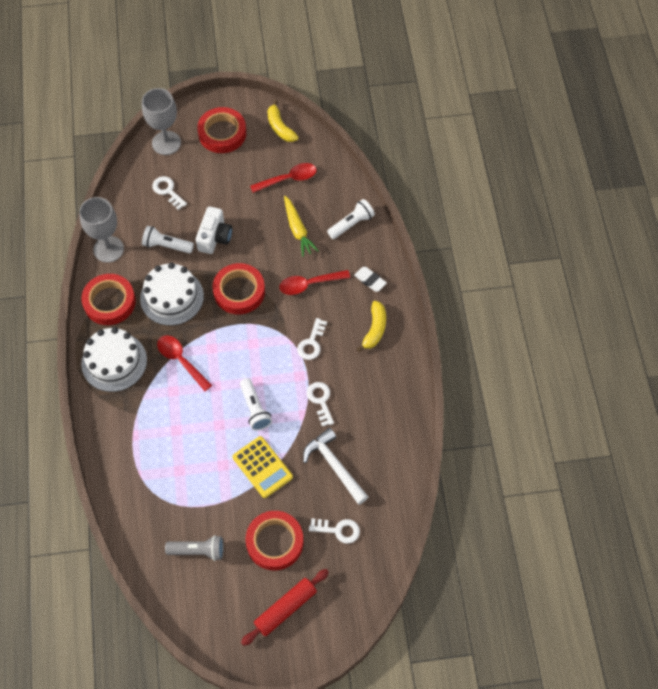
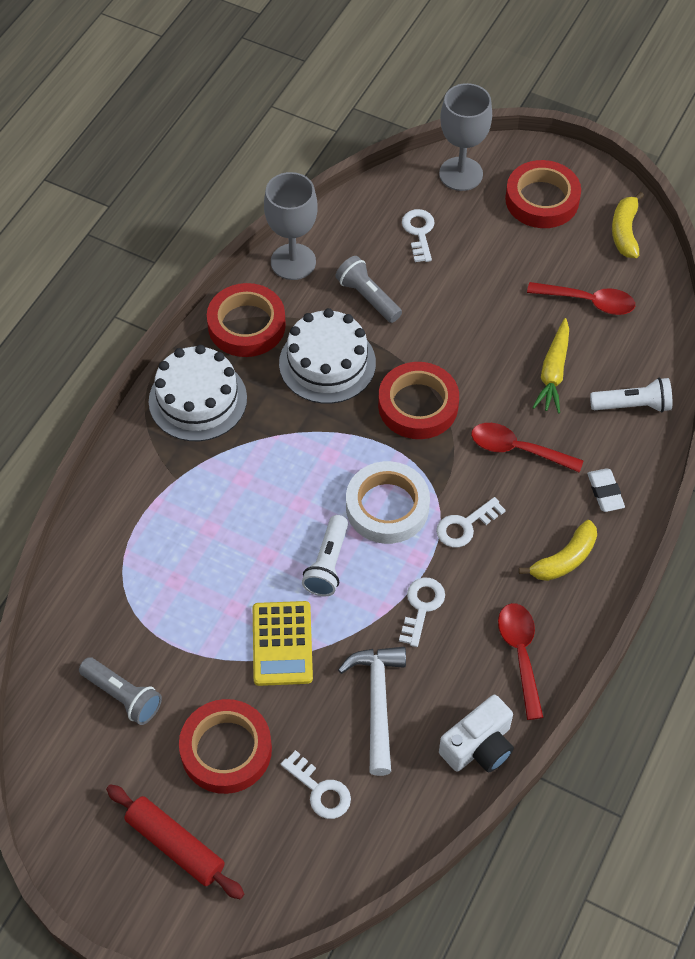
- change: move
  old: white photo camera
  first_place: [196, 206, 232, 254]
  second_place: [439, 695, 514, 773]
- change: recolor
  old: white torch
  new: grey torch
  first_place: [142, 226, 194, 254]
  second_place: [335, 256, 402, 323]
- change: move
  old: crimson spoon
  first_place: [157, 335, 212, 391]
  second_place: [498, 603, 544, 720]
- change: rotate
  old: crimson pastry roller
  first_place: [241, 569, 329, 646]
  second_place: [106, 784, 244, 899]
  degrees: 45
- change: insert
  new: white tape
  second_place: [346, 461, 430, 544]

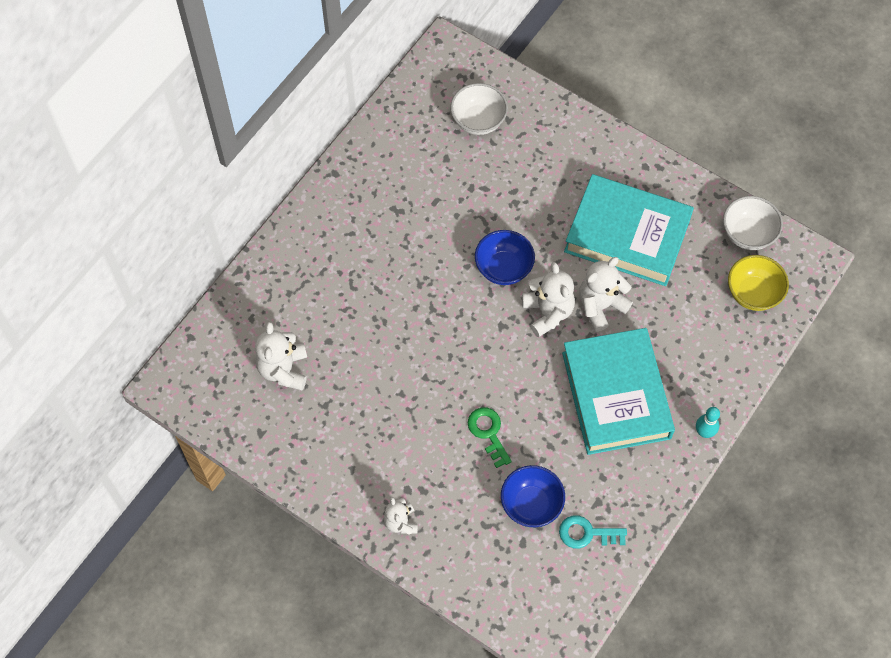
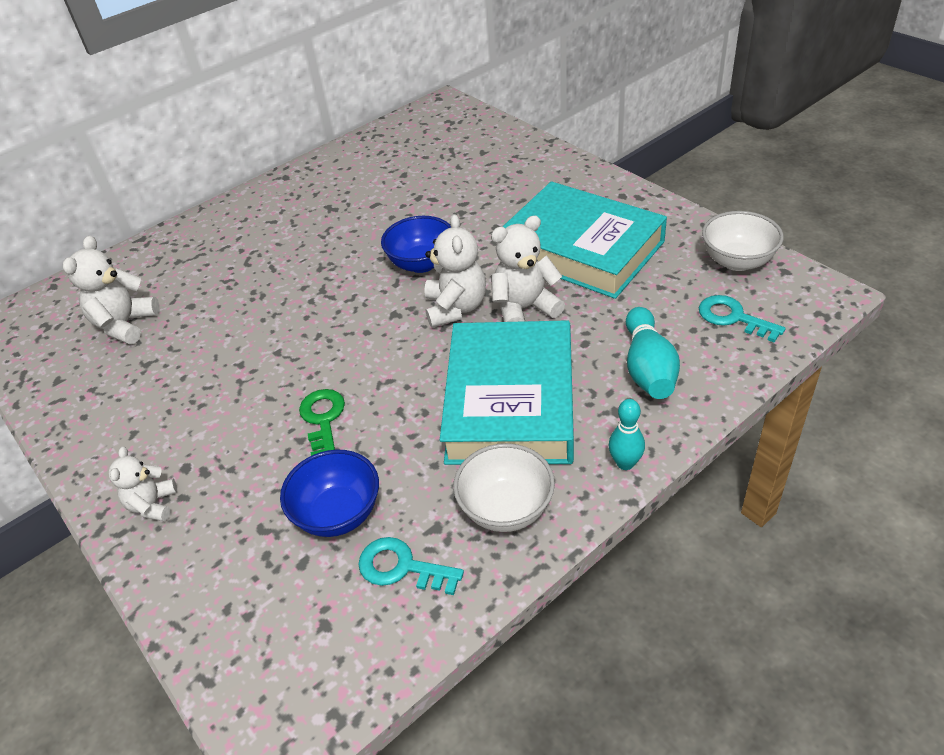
- change: move
  old: white bowl
  first_place: [450, 83, 508, 135]
  second_place: [453, 443, 555, 532]
- change: replace
  old: golden bowl
  new: aqua latchkey
  first_place: [728, 255, 789, 311]
  second_place: [699, 295, 786, 343]
- change: insert
  new: aqua bowling pin
  second_place: [626, 307, 680, 399]

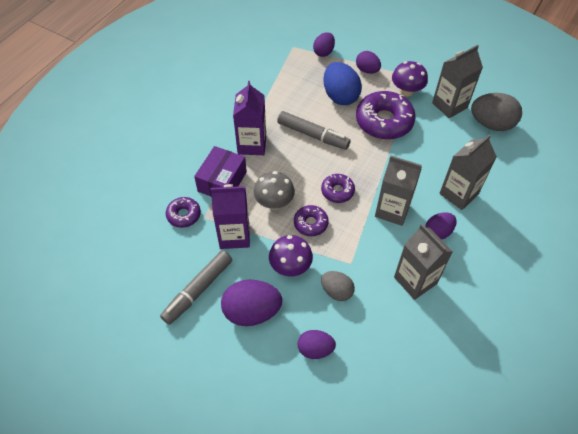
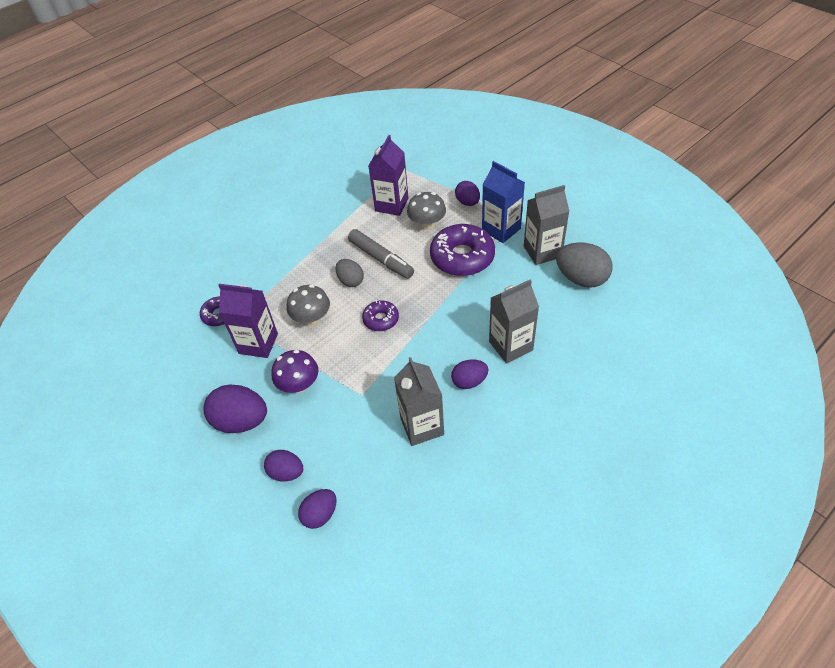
- change: move
  old: royal purple egg
  first_place: [313, 32, 335, 57]
  second_place: [298, 489, 336, 529]
- change: replace
  old: royal purple toadstool
  new: cobalt carton
  first_place: [392, 61, 428, 96]
  second_place: [482, 161, 525, 243]
- change: replace
  old: cobalt egg
  new: grey toadstool
  first_place: [323, 62, 362, 105]
  second_place: [407, 192, 446, 230]
- change: move
  old: royal purple carton
  first_place: [233, 81, 266, 155]
  second_place: [368, 135, 408, 216]
- change: delete
  old: royal purple package
  first_place: [194, 146, 247, 197]
- change: delete
  old: grey carton
  first_place: [375, 155, 422, 226]
- change: delete
  old: royal purple donut
  first_place: [294, 205, 329, 236]
- change: delete
  old: grey marker pen
  first_place: [160, 250, 232, 325]
- change: move
  old: grey egg
  first_place: [321, 271, 355, 301]
  second_place: [335, 259, 364, 287]

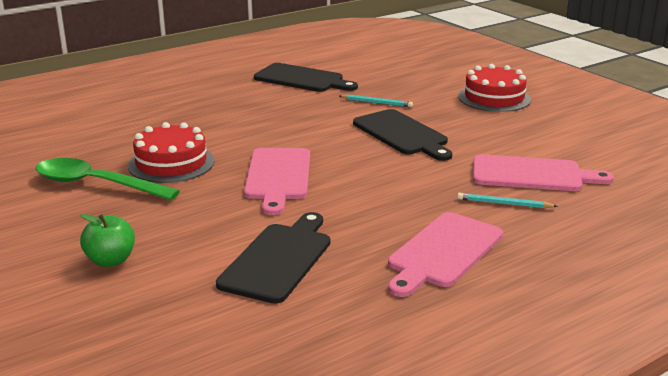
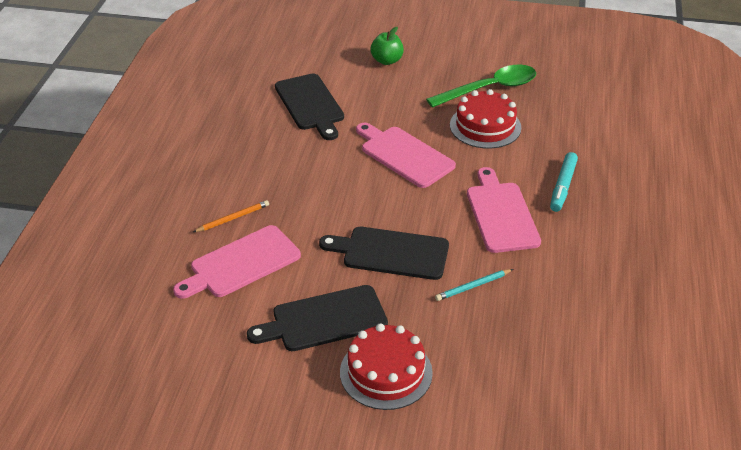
- change: move
  old: black chopping board
  first_place: [254, 63, 358, 92]
  second_place: [247, 285, 388, 351]
- change: recolor
  old: aqua lead pencil
  new: orange lead pencil
  first_place: [457, 193, 558, 208]
  second_place: [193, 200, 269, 232]
- change: move
  old: rose-pink chopping board
  first_place: [388, 212, 503, 297]
  second_place: [467, 167, 541, 253]
- change: insert
  new: aqua marker pen
  second_place: [550, 152, 578, 212]

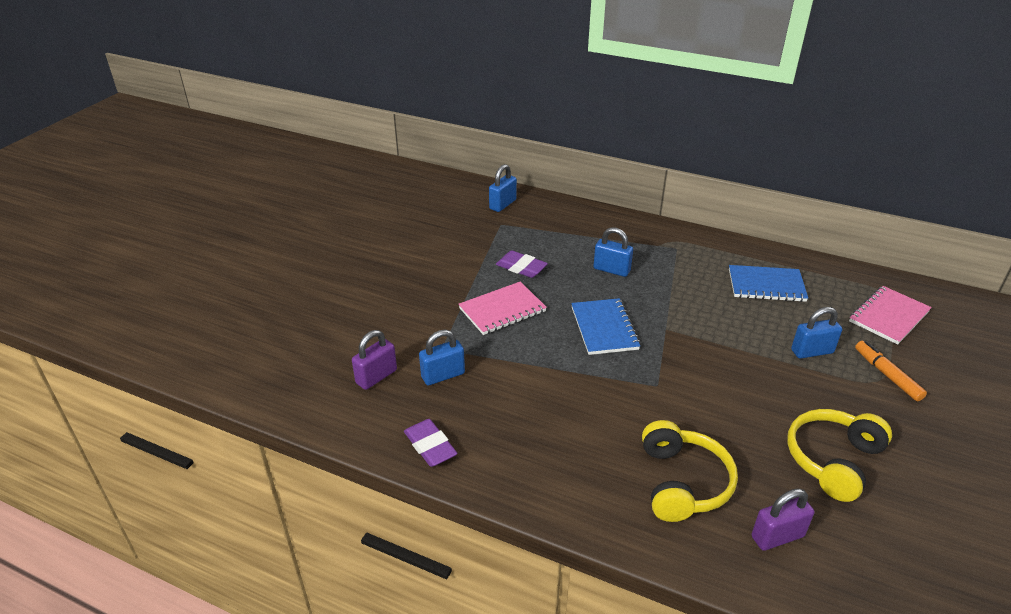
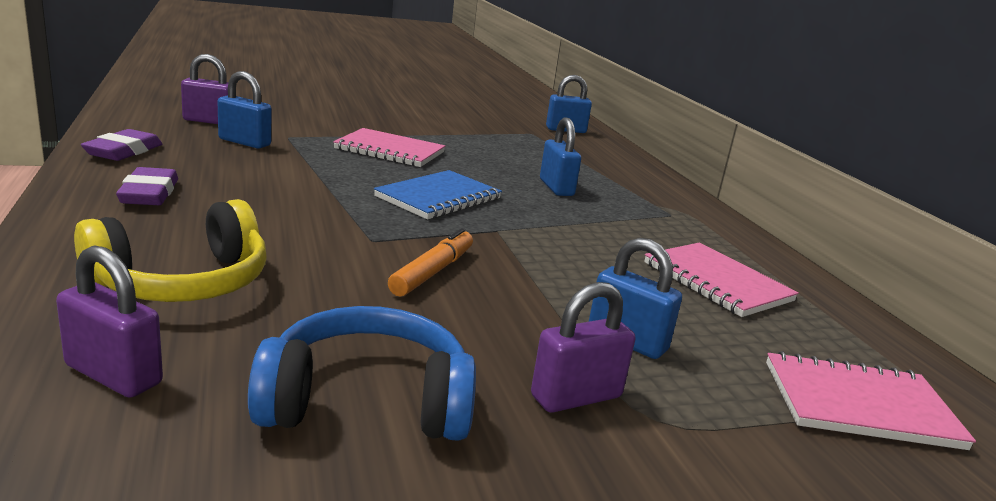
- change: move
  old: royal purple eraser
  first_place: [496, 250, 548, 278]
  second_place: [116, 167, 178, 205]
- change: recolor
  old: cobalt notebook
  new: rose-pink notebook
  first_place: [729, 265, 808, 302]
  second_place: [644, 243, 799, 317]
- change: move
  old: orange marker pen
  first_place: [855, 341, 927, 401]
  second_place: [388, 228, 473, 297]
- change: recolor
  old: golden over-ear headphones
  new: cobalt over-ear headphones
  first_place: [787, 409, 892, 502]
  second_place: [248, 306, 476, 441]
- change: insert
  new: royal purple small lock
  second_place: [531, 282, 635, 413]

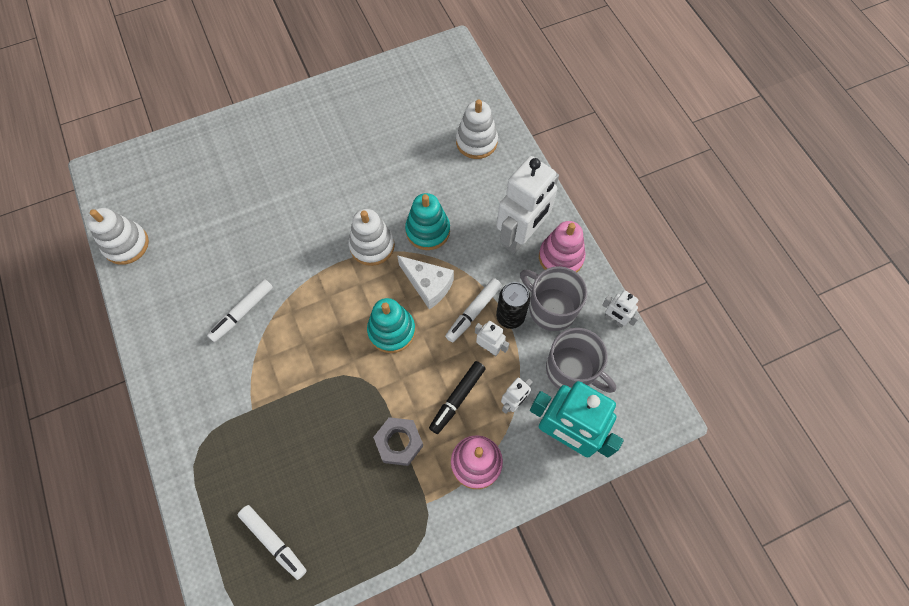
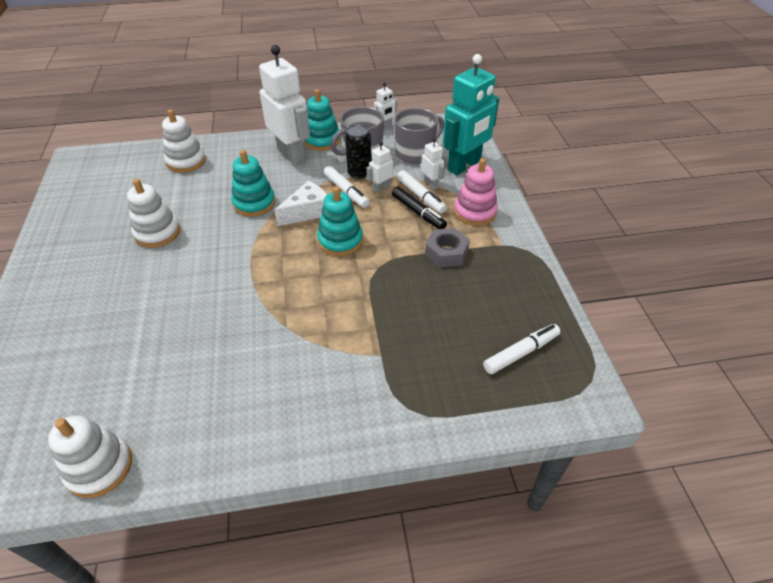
- change: move
  old: white stacking toy
  first_place: [349, 209, 395, 266]
  second_place: [127, 179, 180, 248]
- change: recolor
  old: rose-pink stacking toy
  new: aqua stacking toy
  first_place: [539, 221, 585, 272]
  second_place: [304, 89, 341, 151]
- change: move
  old: white marker pen
  first_place: [207, 279, 273, 342]
  second_place: [397, 170, 447, 214]

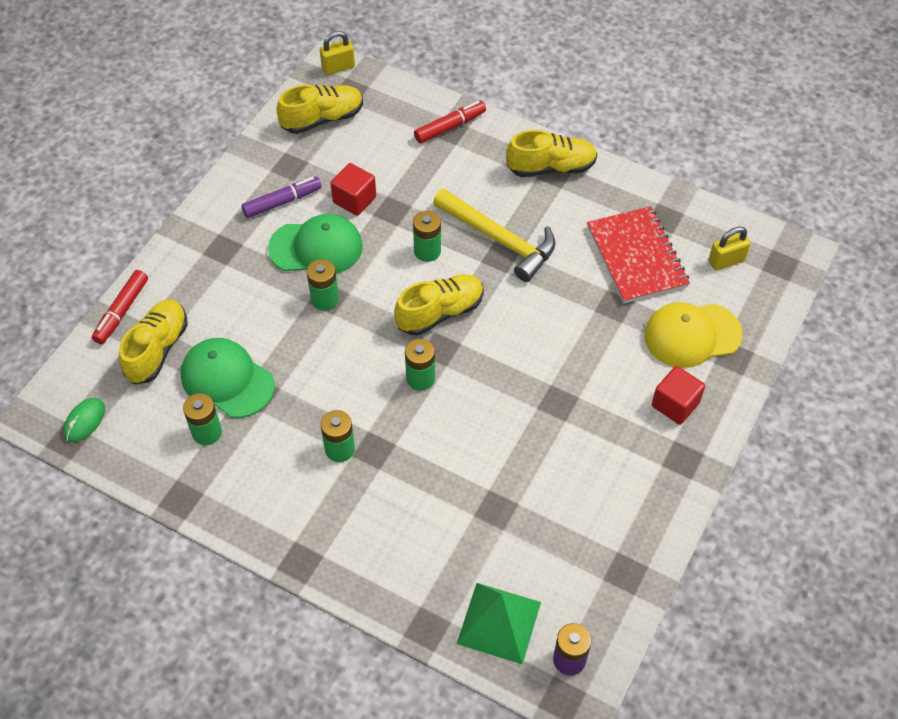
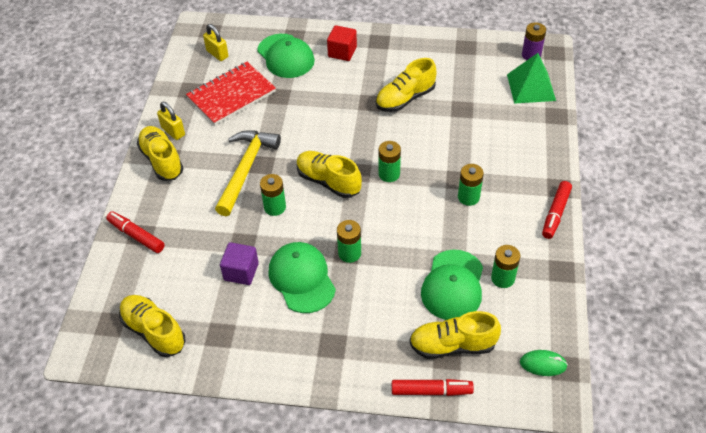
- change: move
  old: golden small lock
  first_place: [320, 31, 355, 75]
  second_place: [157, 102, 185, 140]
- change: recolor
  old: crimson block
  new: royal purple block
  first_place: [331, 163, 376, 216]
  second_place: [220, 242, 259, 285]
- change: delete
  old: royal purple marker pen
  first_place: [242, 176, 322, 218]
- change: recolor
  old: golden cap
  new: green cap
  first_place: [644, 302, 743, 368]
  second_place: [257, 34, 315, 78]
- change: insert
  new: golden lace-up shoe
  second_place: [376, 58, 436, 112]
- change: insert
  new: crimson marker pen
  second_place: [542, 181, 572, 239]

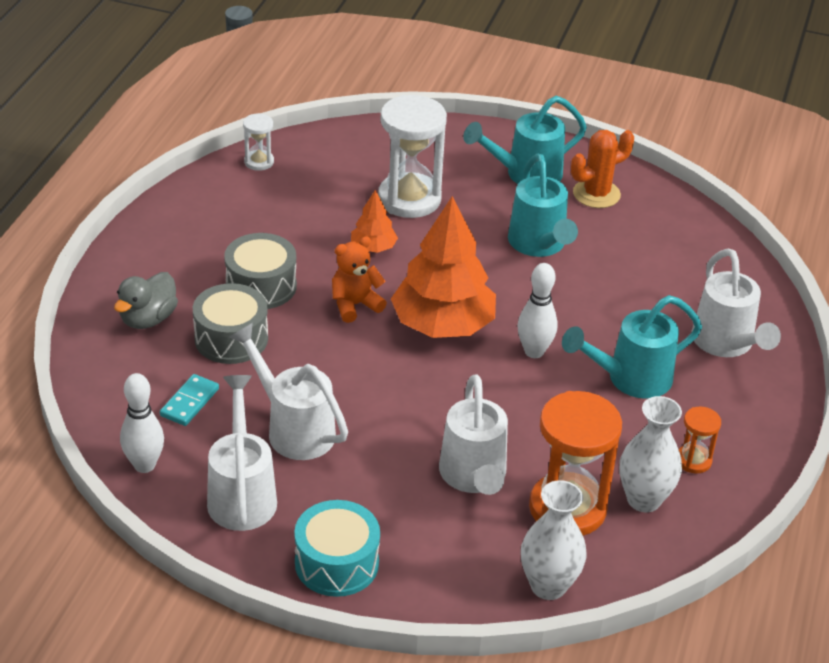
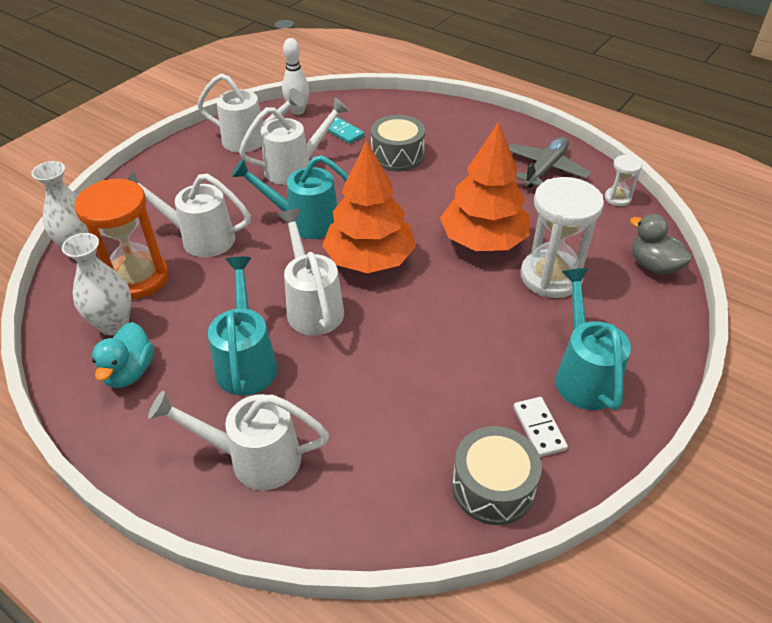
- change: replace
  old: orange prickly plant
  new: white domino
  first_place: [571, 130, 634, 208]
  second_place: [513, 397, 568, 457]
- change: move
  old: aqua watering can
  first_place: [508, 154, 578, 257]
  second_place: [231, 155, 348, 239]
- change: resize
  old: orange toy tree
  first_place: [351, 190, 398, 253]
  second_place: [440, 122, 530, 251]
  factor: 2.11
- change: move
  old: grey drum
  first_place: [224, 233, 297, 309]
  second_place: [452, 426, 542, 525]
- change: delete
  old: orange teddy bear
  first_place: [332, 236, 387, 323]
- change: replace
  old: white bowling pin
  new: white watering can
  first_place: [517, 263, 558, 358]
  second_place: [278, 209, 344, 335]
- change: move
  old: grey toy duck
  first_place: [114, 272, 178, 329]
  second_place: [630, 214, 692, 275]
- change: replace
  old: orange sandglass
  new: aqua toy duck
  first_place: [678, 407, 721, 474]
  second_place: [92, 322, 154, 388]
- change: delete
  old: aqua drum
  first_place: [294, 500, 380, 597]
- change: insert
  new: grey aeroplane
  second_place: [508, 137, 591, 188]

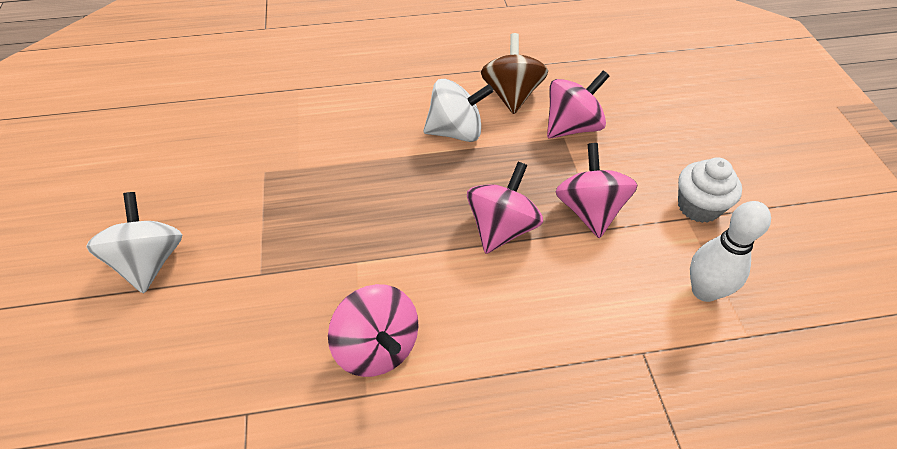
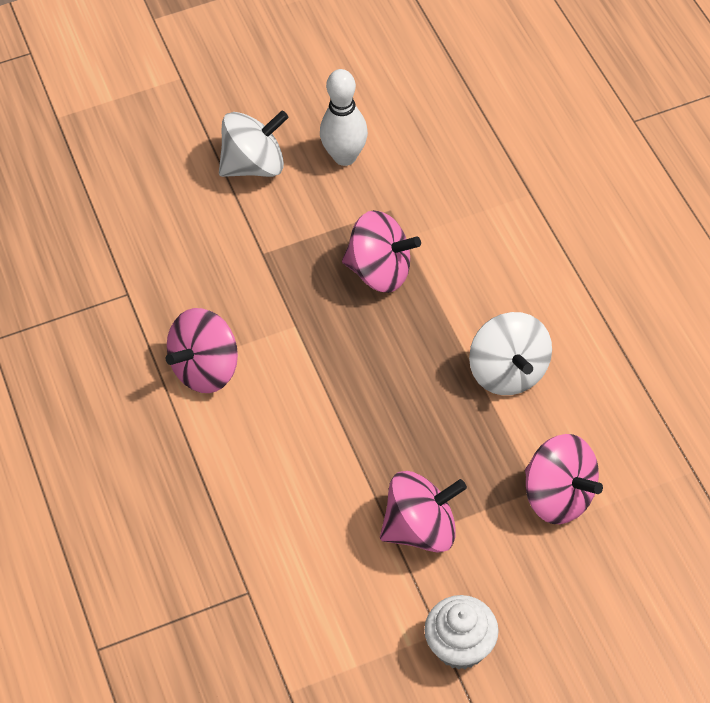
- change: delete
  old: dark brown toy top
  first_place: [481, 33, 548, 114]
- change: move
  old: rose-pink toy top
  first_place: [467, 162, 543, 254]
  second_place: [342, 210, 421, 293]
- change: move
  old: white bowling pin
  first_place: [690, 201, 771, 302]
  second_place: [320, 69, 368, 166]

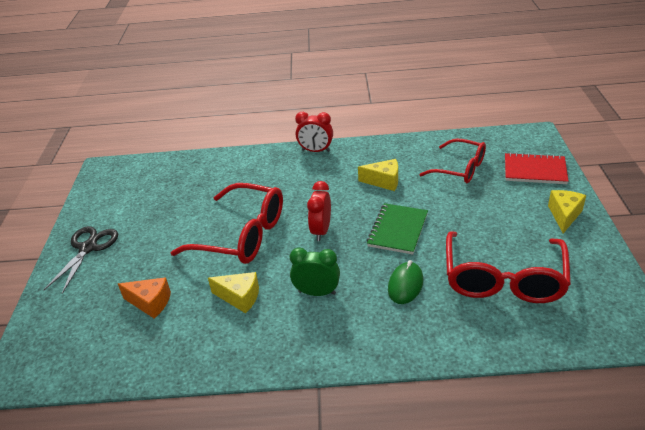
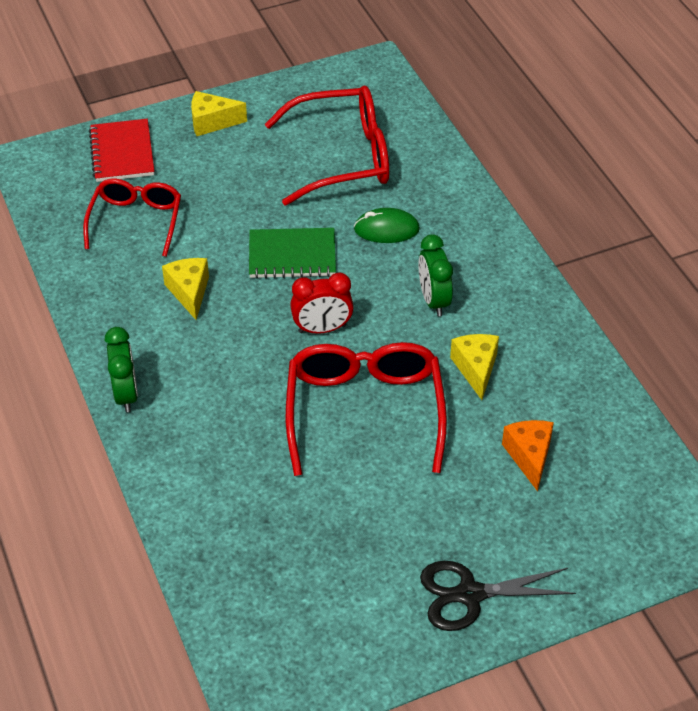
- change: recolor
  old: crimson bedside clock
  new: green bedside clock
  first_place: [295, 112, 333, 152]
  second_place: [105, 327, 138, 412]

